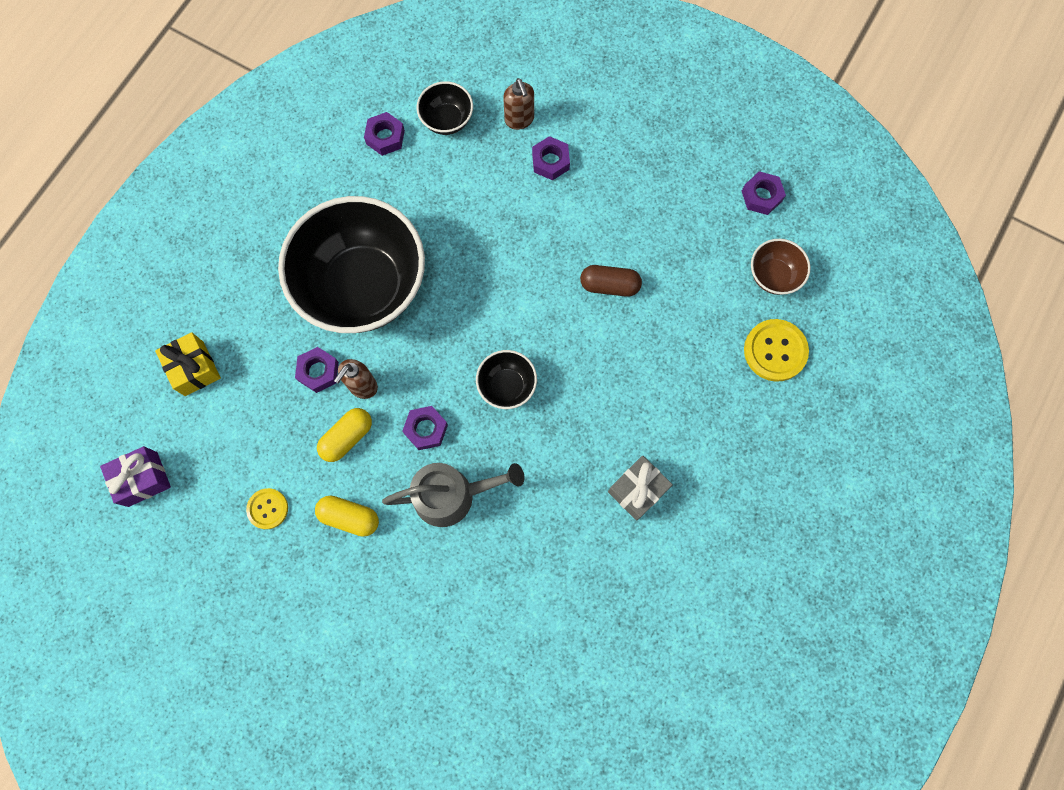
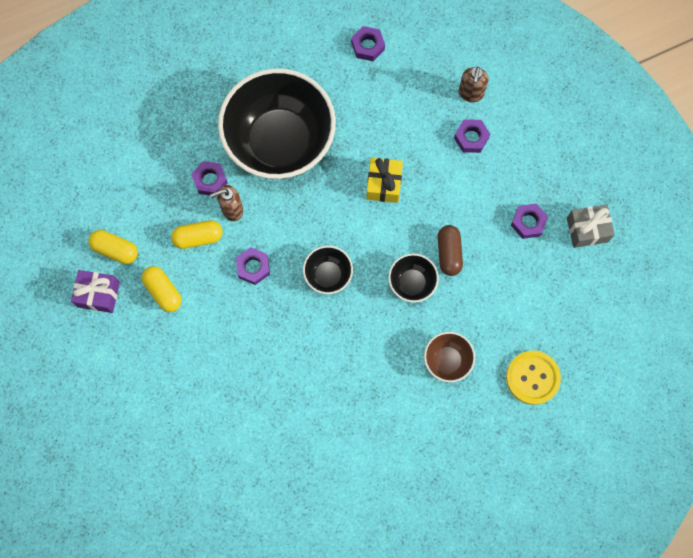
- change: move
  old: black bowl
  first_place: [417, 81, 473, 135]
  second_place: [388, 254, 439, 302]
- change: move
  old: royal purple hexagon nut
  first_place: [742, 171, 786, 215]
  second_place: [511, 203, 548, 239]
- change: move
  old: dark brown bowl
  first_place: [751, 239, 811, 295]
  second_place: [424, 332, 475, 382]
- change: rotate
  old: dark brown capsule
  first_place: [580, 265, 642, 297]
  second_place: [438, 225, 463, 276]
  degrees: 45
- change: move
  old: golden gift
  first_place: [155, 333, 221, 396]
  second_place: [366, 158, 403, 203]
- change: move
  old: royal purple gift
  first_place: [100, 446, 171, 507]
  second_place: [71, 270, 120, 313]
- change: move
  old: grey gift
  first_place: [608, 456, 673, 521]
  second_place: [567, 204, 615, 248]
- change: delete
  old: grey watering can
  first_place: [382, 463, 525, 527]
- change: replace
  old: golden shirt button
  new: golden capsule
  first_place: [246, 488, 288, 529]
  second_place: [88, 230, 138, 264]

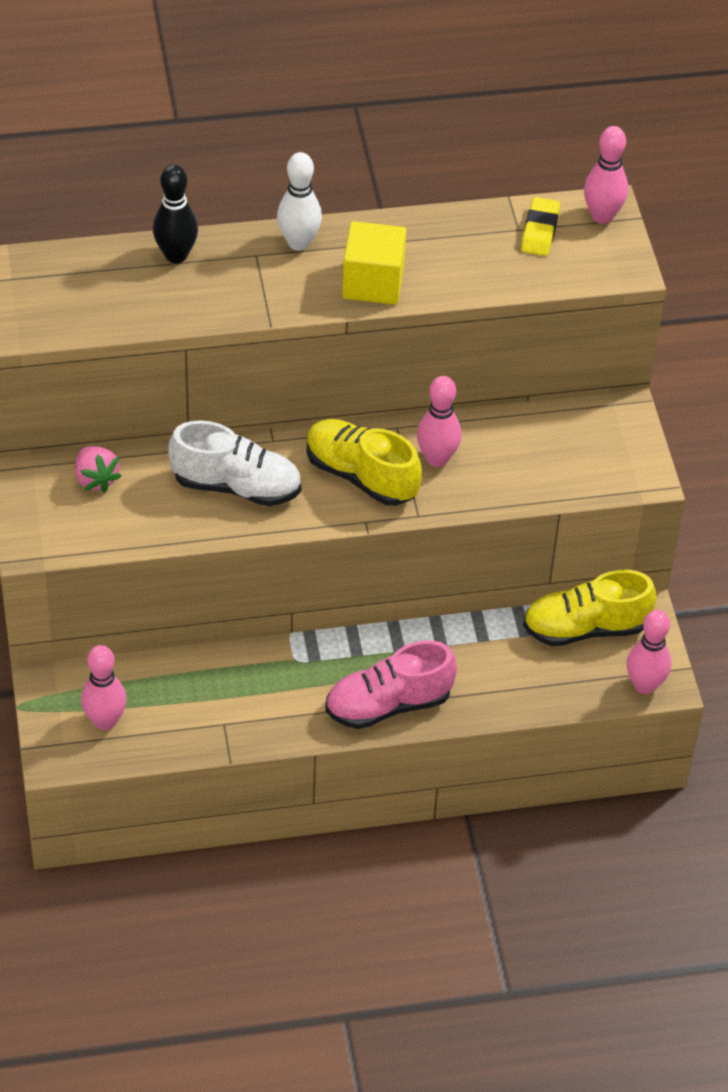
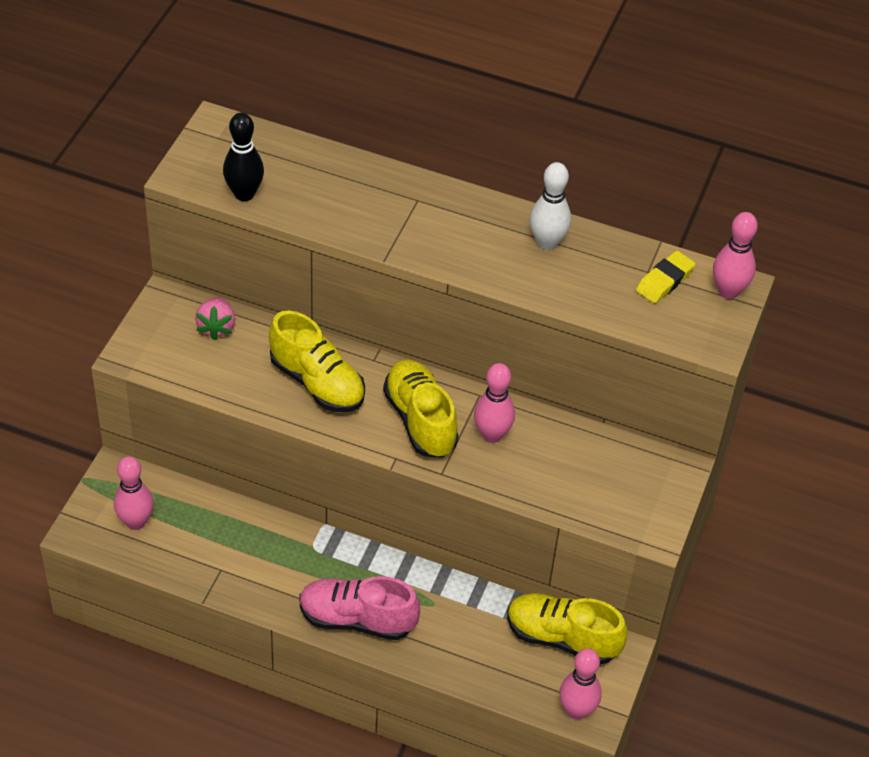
- change: move
  old: white bowling pin
  first_place: [277, 152, 322, 251]
  second_place: [530, 162, 571, 250]
- change: move
  old: black bowling pin
  first_place: [153, 165, 198, 263]
  second_place: [223, 113, 264, 201]
- change: delete
  old: golden block
  first_place: [342, 221, 406, 304]
- change: recolor
  old: white lace-up shoe
  new: golden lace-up shoe
  first_place: [168, 420, 302, 506]
  second_place: [269, 311, 365, 412]

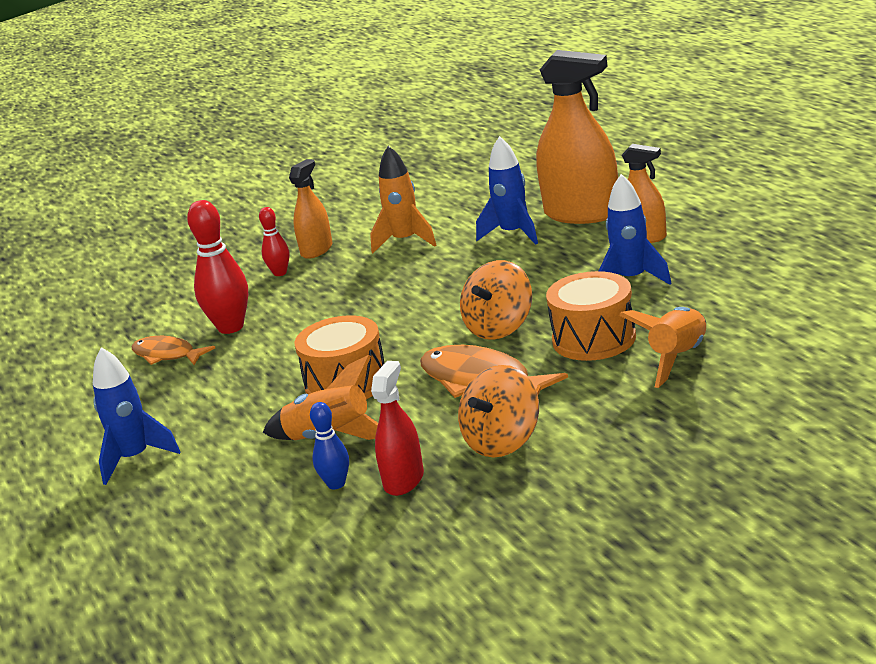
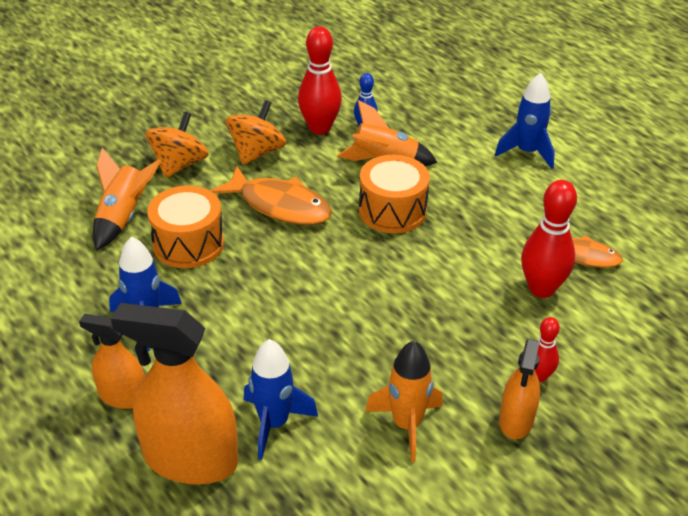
- change: move
  old: orange toy top
  first_place: [460, 260, 532, 340]
  second_place: [145, 111, 209, 178]
- change: replace
  old: crimson spray cleaner
  new: crimson bowling pin
  first_place: [371, 361, 424, 496]
  second_place: [298, 26, 342, 134]

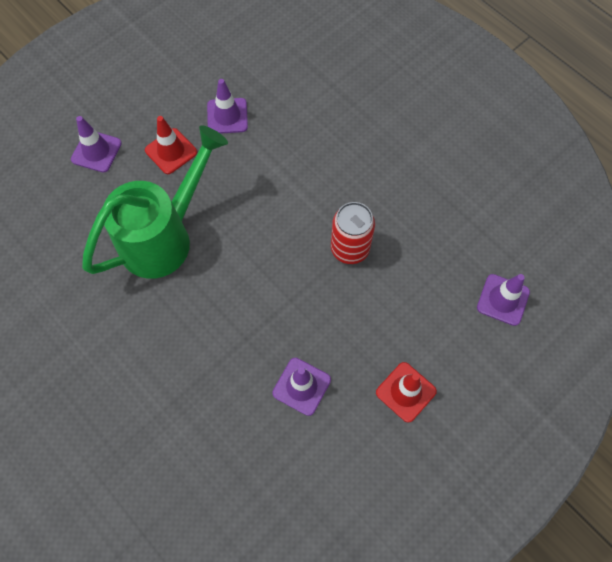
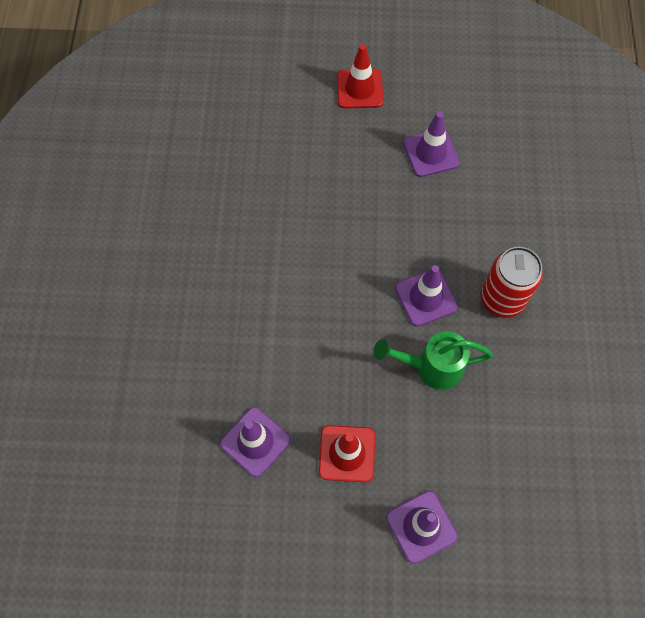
- change: resize
  old: green watering can
  first_place: [82, 125, 228, 279]
  second_place: [374, 331, 493, 390]
  factor: 0.54
- change: move
  old: crimson can
  first_place: [331, 202, 375, 264]
  second_place: [480, 247, 543, 318]
- change: move
  old: royal purple traffic cone
  first_place: [477, 274, 530, 326]
  second_place: [395, 265, 458, 327]

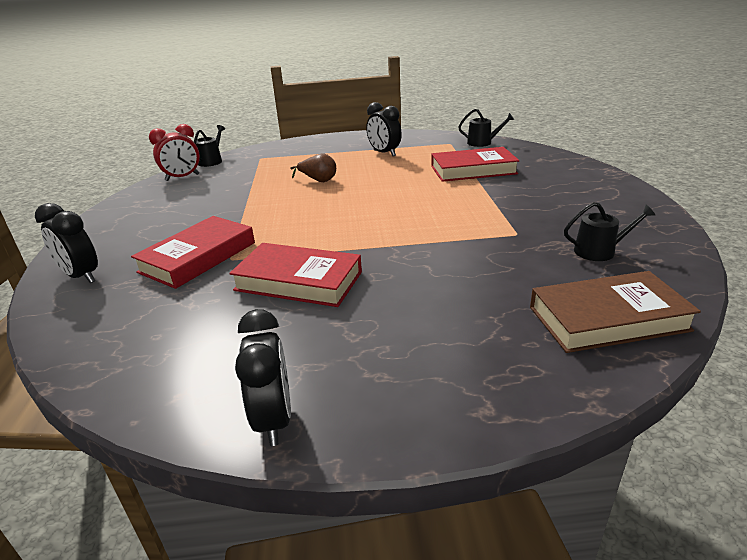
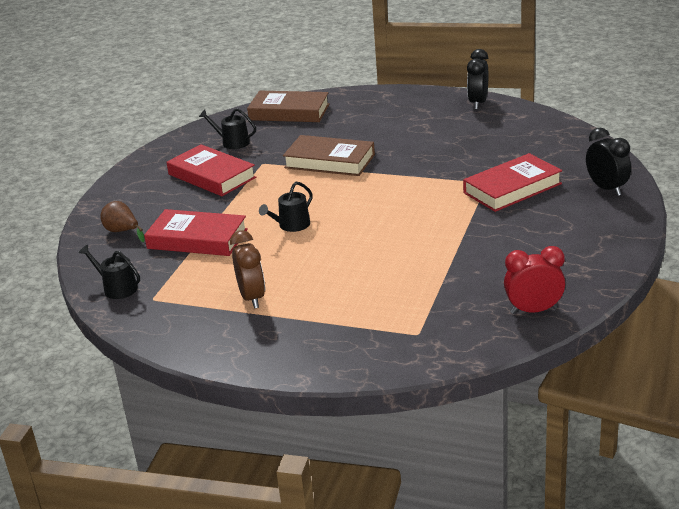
- change: recolor
  old: black bedside clock
  new: dark brown bedside clock
  first_place: [366, 102, 402, 156]
  second_place: [230, 230, 265, 309]
- change: move
  old: black watering can
  first_place: [194, 125, 225, 167]
  second_place: [259, 182, 313, 232]
- change: move
  old: dark brown pear
  first_place: [290, 153, 336, 182]
  second_place: [100, 201, 144, 242]
- change: move
  old: crimson book
  first_place: [229, 243, 362, 307]
  second_place: [167, 144, 256, 196]
- change: insert
  new: dark brown book
  second_place: [283, 135, 375, 176]

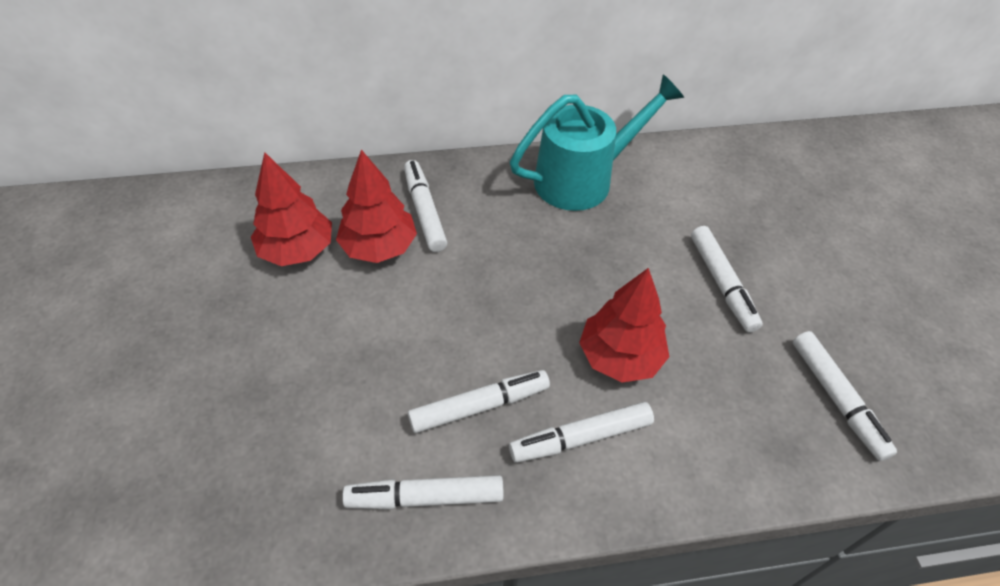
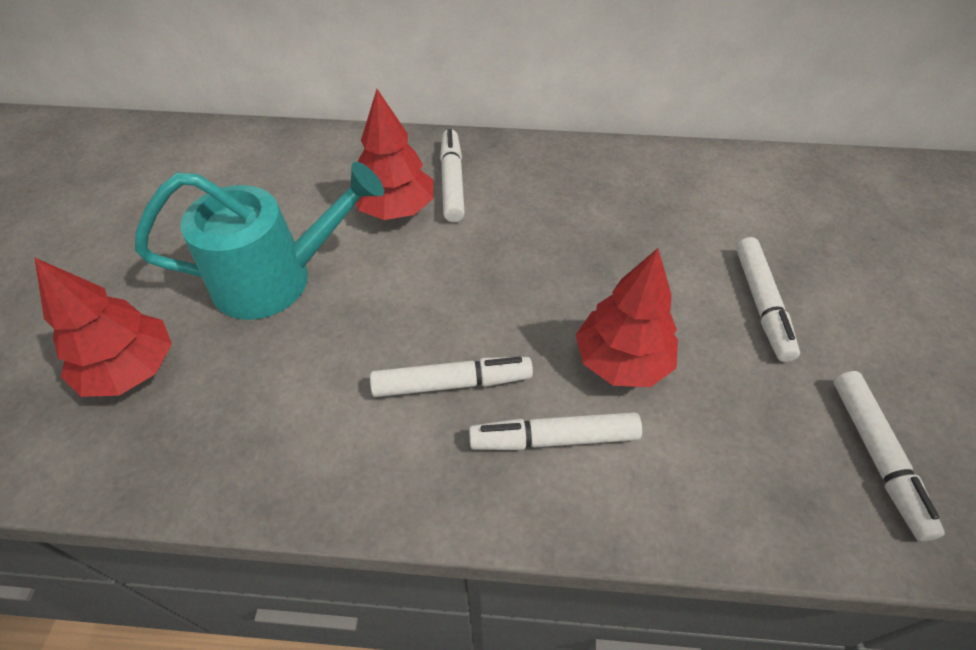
- change: move
  old: aqua watering can
  first_place: [510, 74, 684, 211]
  second_place: [135, 162, 384, 320]
- change: move
  old: crimson toy tree
  first_place: [251, 152, 332, 266]
  second_place: [34, 257, 172, 397]
- change: delete
  old: white marker pen
  first_place: [342, 475, 504, 509]

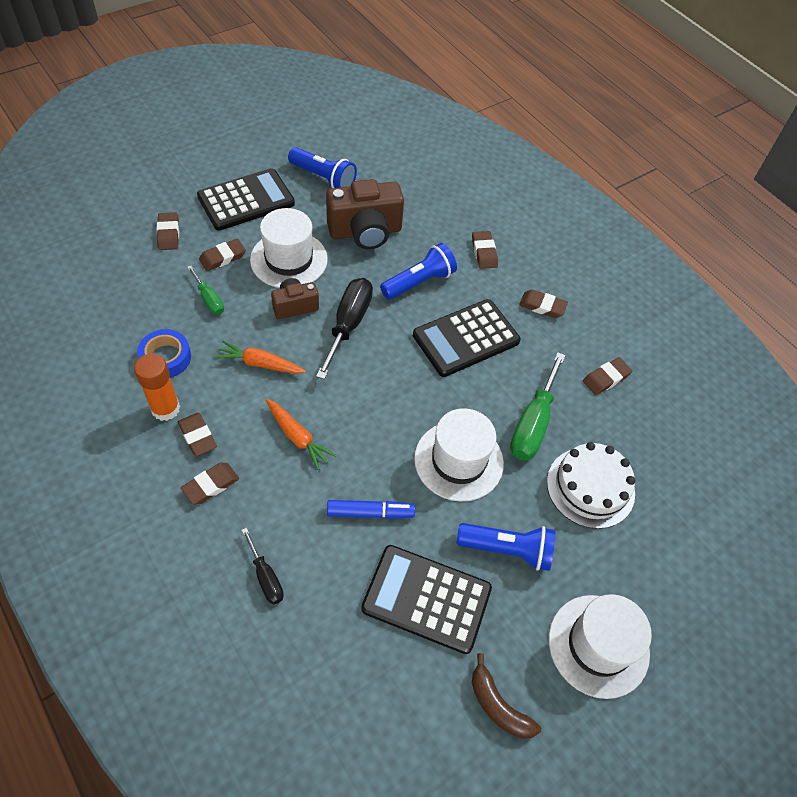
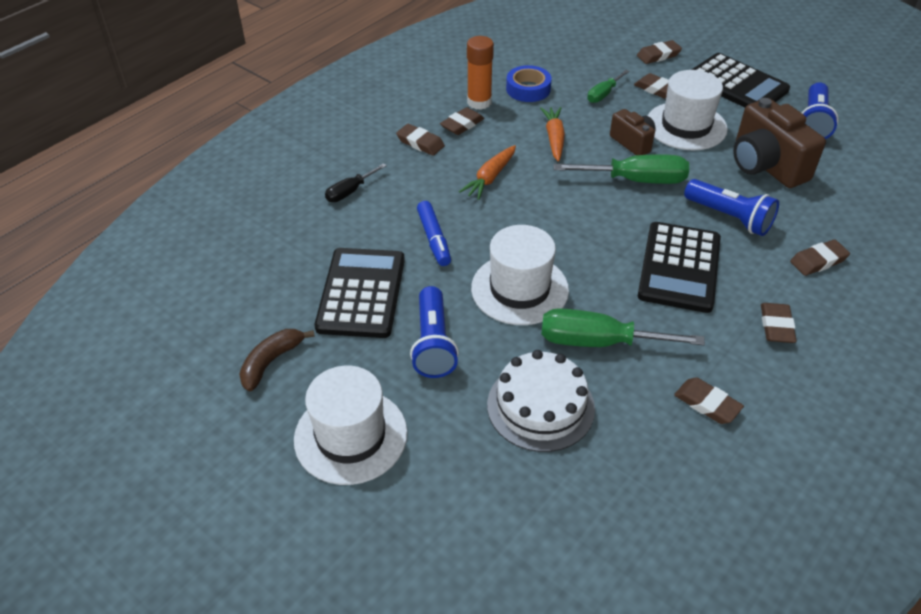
- change: recolor
  old: black screwdriver
  new: green screwdriver
  first_place: [316, 278, 373, 379]
  second_place: [554, 154, 689, 184]
- change: rotate
  old: black adding machine
  first_place: [413, 299, 521, 377]
  second_place: [638, 222, 721, 313]
  degrees: -120

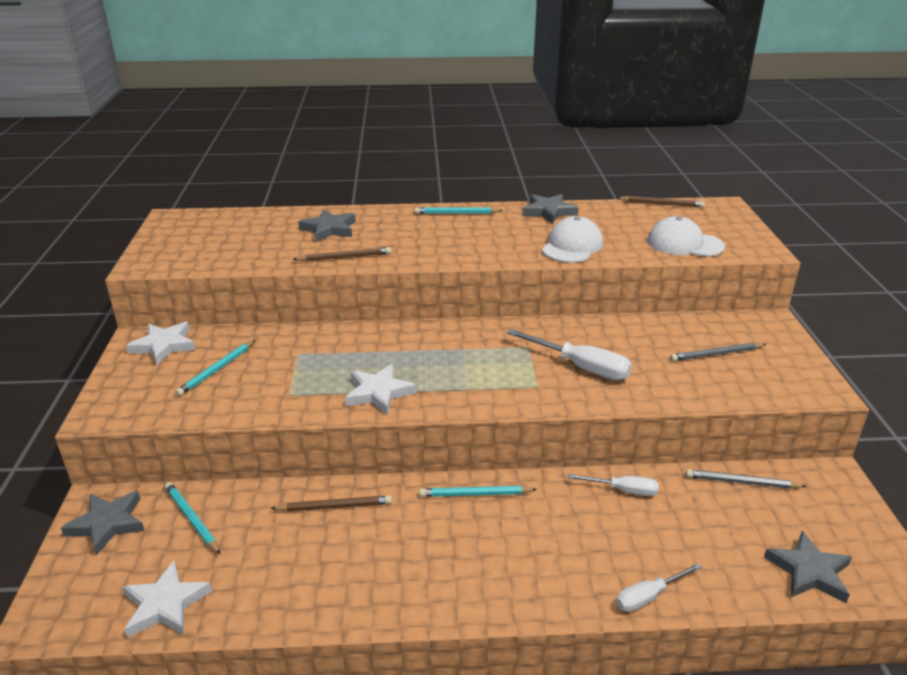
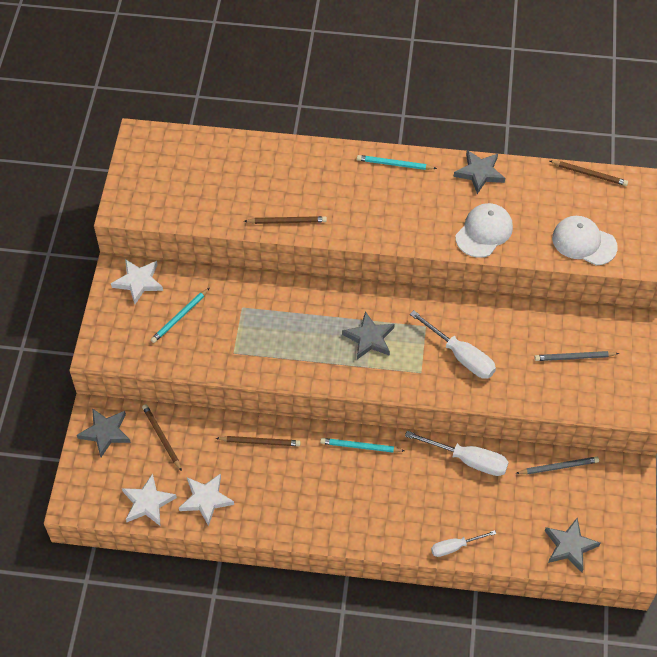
- change: move
  old: grey star
  first_place: [298, 209, 356, 242]
  second_place: [342, 311, 395, 359]
- change: move
  old: white star
  first_place: [345, 364, 416, 415]
  second_place: [179, 473, 234, 526]
- change: rotate
  old: grey lead pencil
  first_place: [686, 469, 807, 489]
  second_place: [515, 457, 599, 475]
  degrees: 150
- change: resize
  old: white screwdriver
  first_place: [567, 474, 659, 496]
  second_place: [405, 431, 509, 476]
  factor: 1.63
- change: recolor
  old: aqua lead pencil
  new: dark brown lead pencil
  first_place: [165, 482, 220, 554]
  second_place: [142, 404, 182, 471]

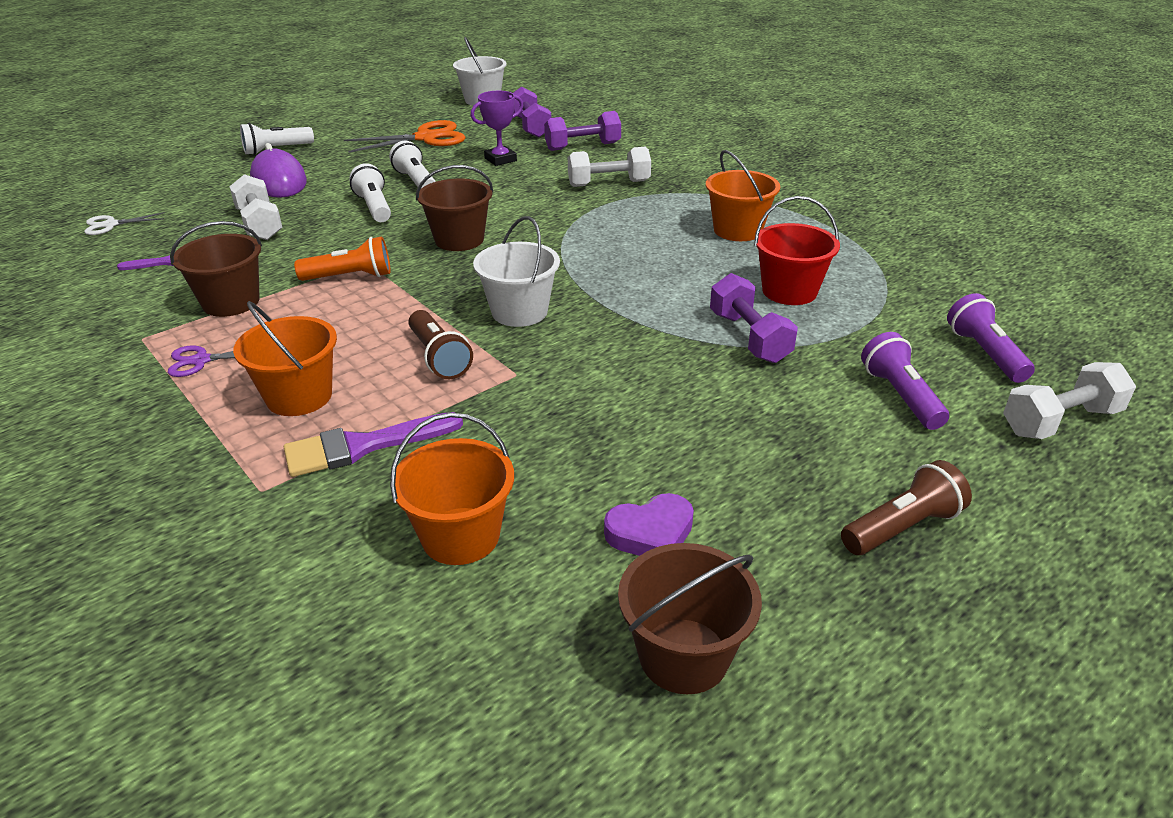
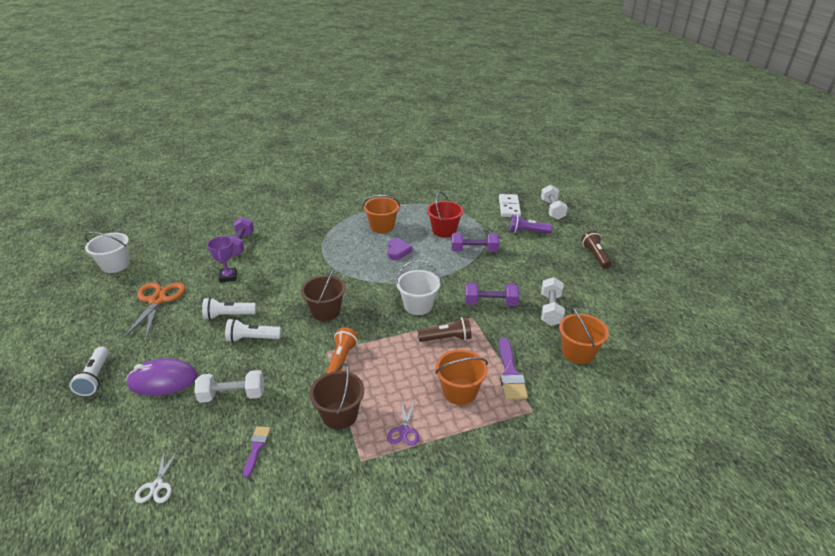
- change: move
  old: royal purple dumbbell
  first_place: [513, 87, 551, 138]
  second_place: [465, 283, 519, 306]
- change: move
  old: white dumbbell
  first_place: [568, 147, 651, 187]
  second_place: [541, 277, 565, 326]
- change: replace
  old: royal purple torch
  new: white domino
  first_place: [947, 293, 1035, 383]
  second_place: [499, 194, 521, 217]
- change: move
  old: royal purple love heart
  first_place: [604, 493, 694, 556]
  second_place: [388, 238, 412, 260]
- change: delete
  old: dark brown sand bucket
  first_place: [618, 543, 762, 694]

